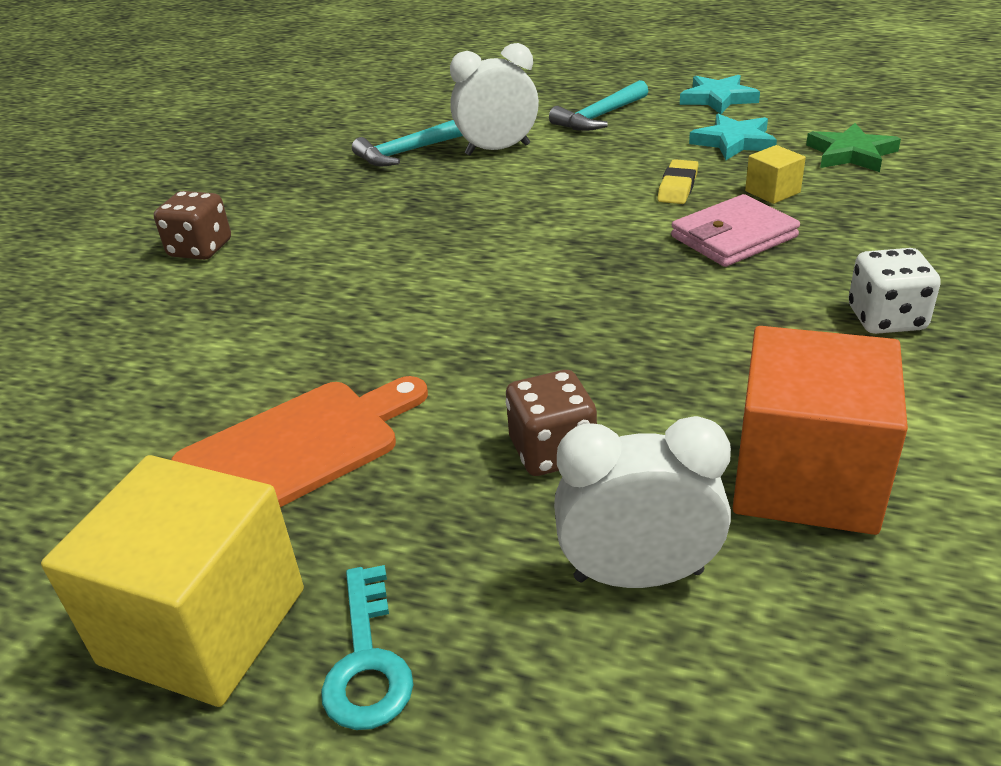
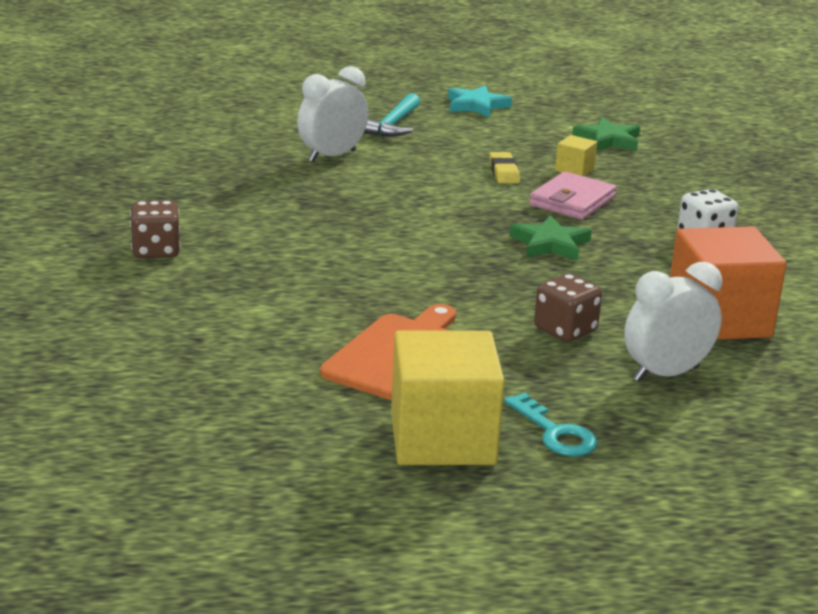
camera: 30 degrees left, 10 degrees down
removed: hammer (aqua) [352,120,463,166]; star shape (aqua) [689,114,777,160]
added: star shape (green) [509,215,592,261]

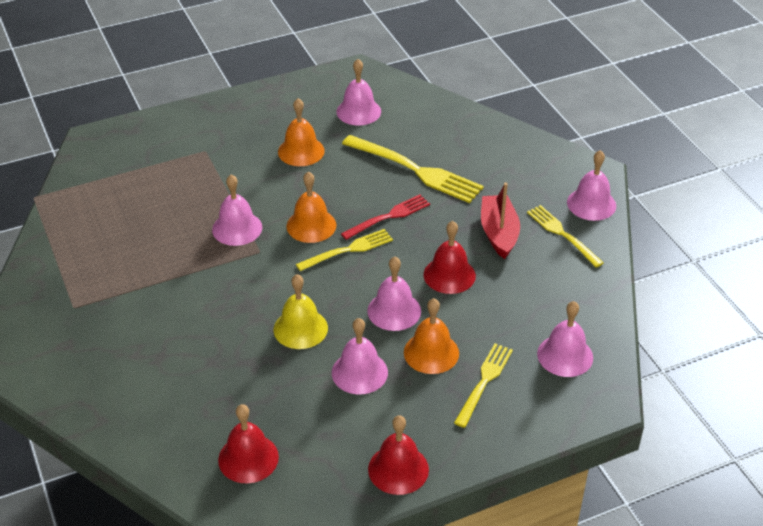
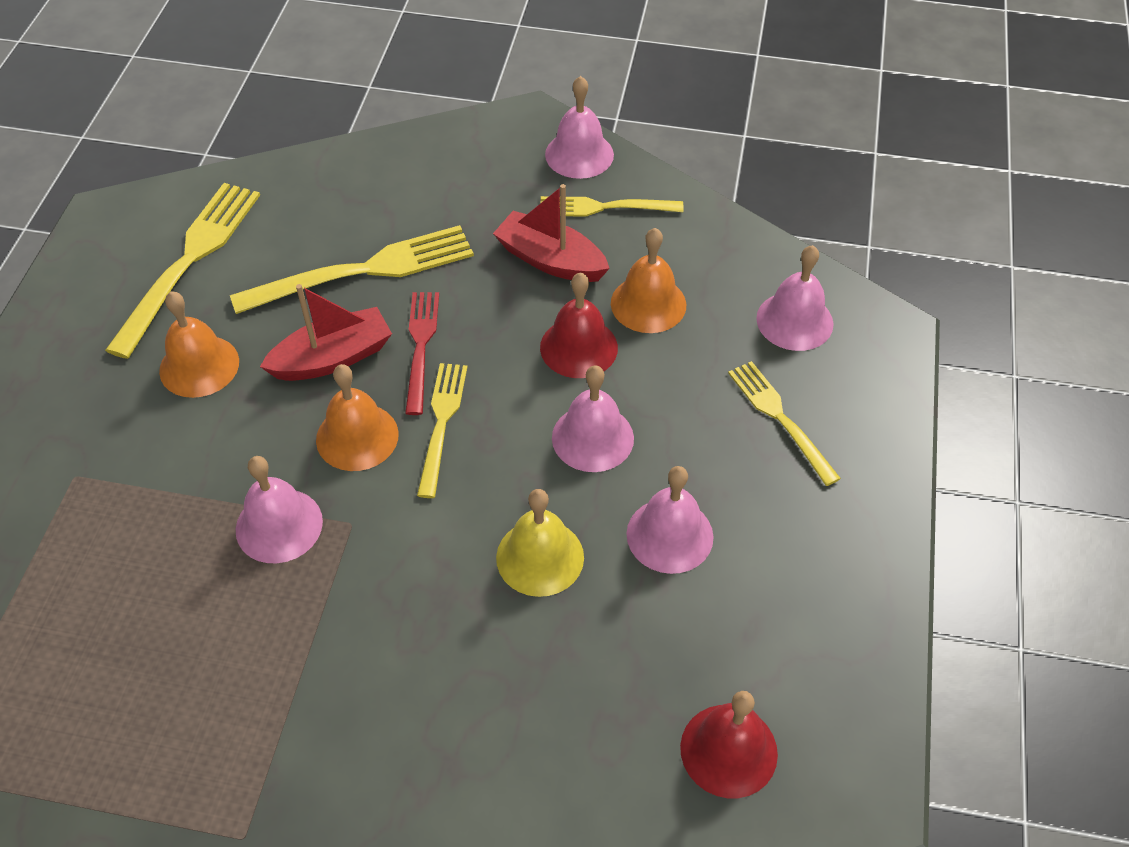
camera: 55 degrees left, 10 degrees up
removed: hand bell (scarlet) [368,415,429,495]
added: boat (scarlet) [260,284,392,381]
moved: hand bell (bright orange) [404,298,459,374] to [611,228,686,333]
replaced: hand bell (rose-pink) [336,59,381,126] to dinner fork (bright yellow) [105,183,260,359]

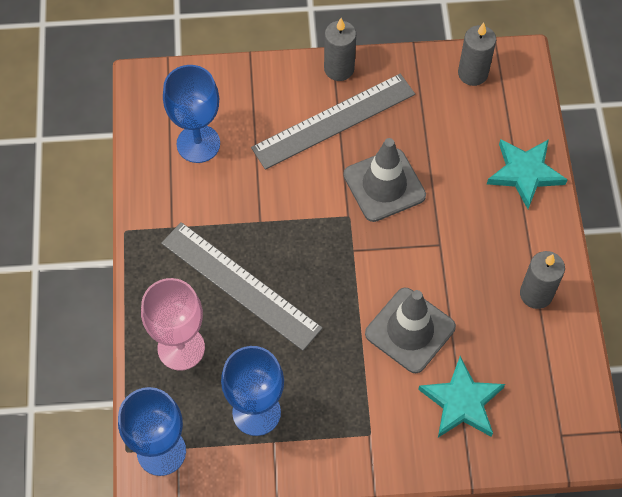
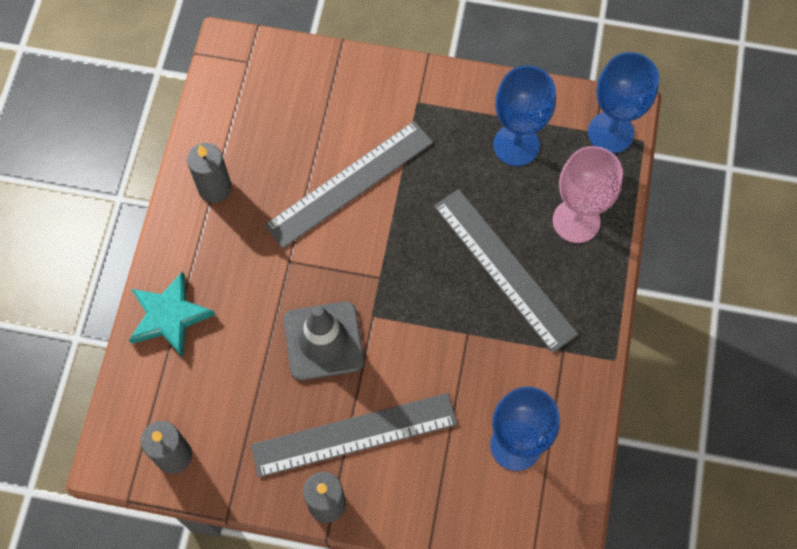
camera: 165 degrees left, 5 degrees up
removed: star shape (aqua) [418,356,505,437]
replaced: road cone (grey) [365,288,456,373] to measuring stick (grey) [264,121,433,249]

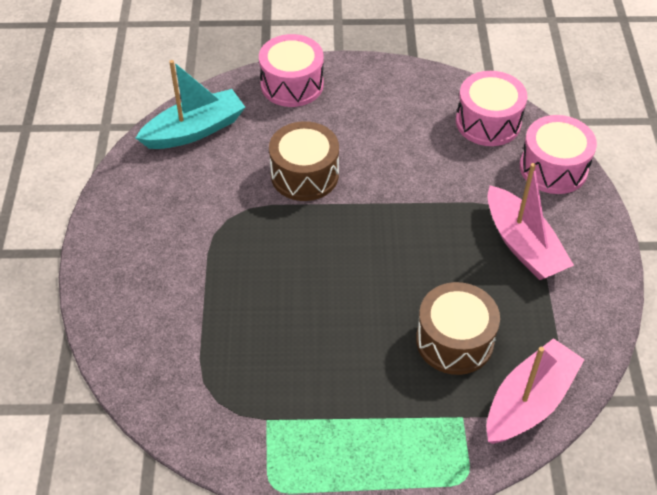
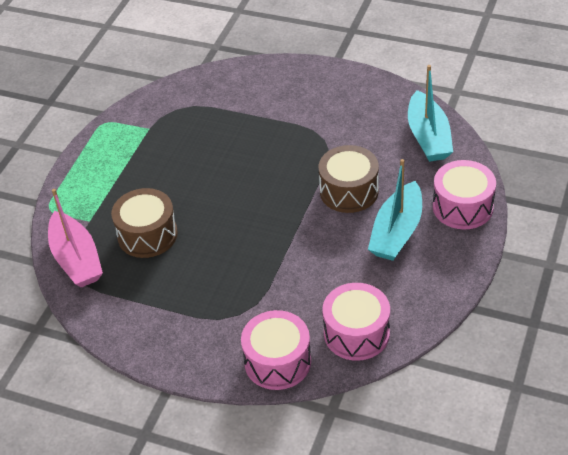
camera: 115 degrees right, 5 degrees down
removed: boat (rose-pink) [487,163,574,280]
added: boat (aqua) [368,159,422,261]

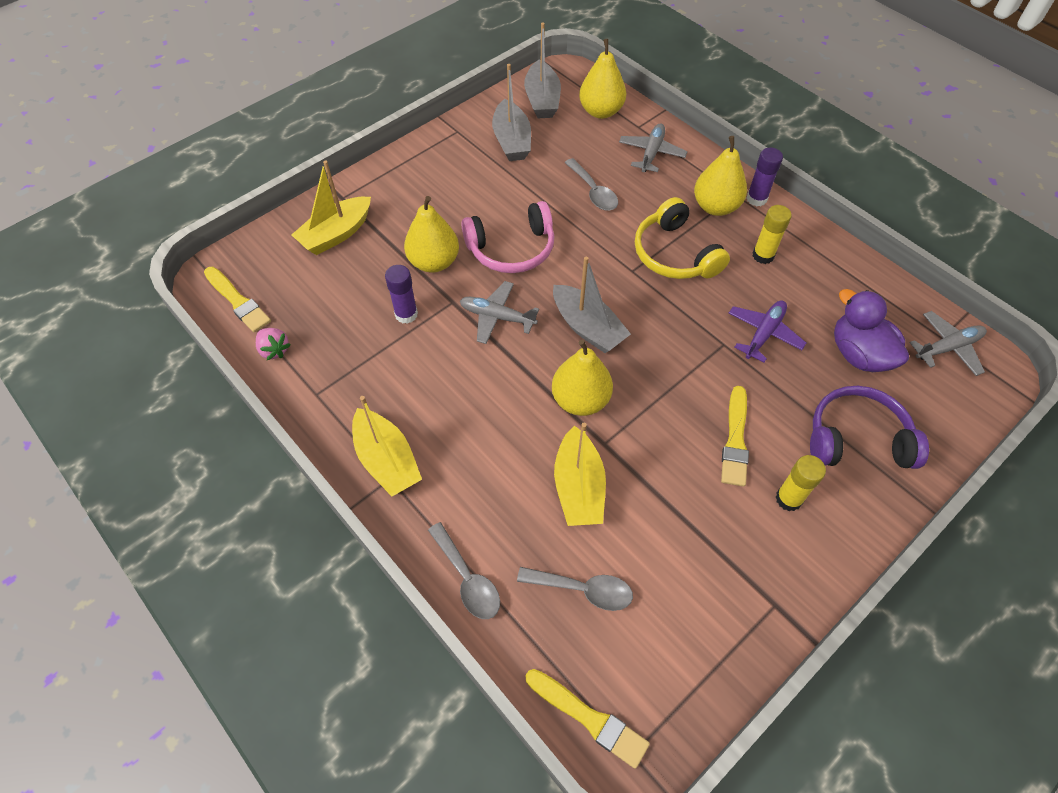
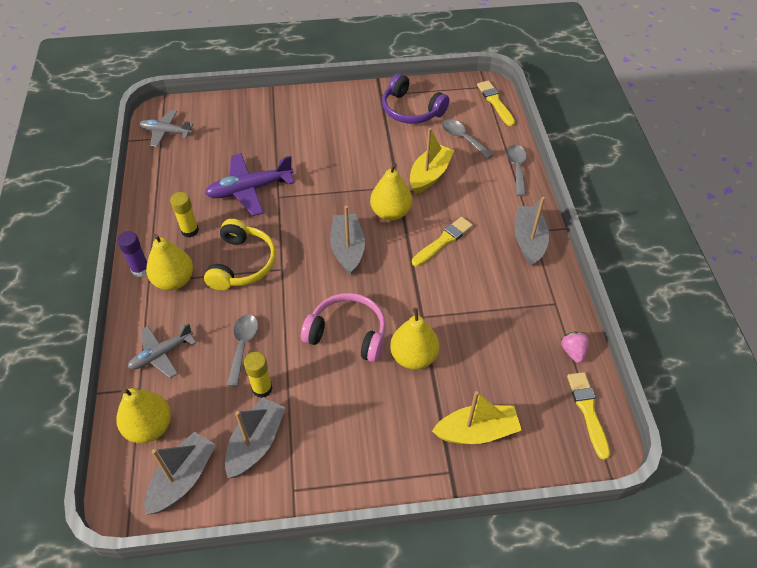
camera: 145 degrees left, 5 degrees down
removed: glue (royal purple) [385,265,418,324]; aeroplane (grey) [460,281,539,344]; rubber duck (royal purple) [834,289,909,372]
moved: brush (bright yellow) [721,386,749,487] to [412,217,473,267]; glue (bright yellow) [776,455,826,511] to [244,352,273,398]; headphones (royal purple) [810,386,929,469] to [382,73,450,124]
recoloured: boat (bright yellow) [352,396,422,496] to boat (grey) [515,197,549,266]
resized: aeroplane (royal purple) [728,300,806,363] = [205,153,295,216] x1.51

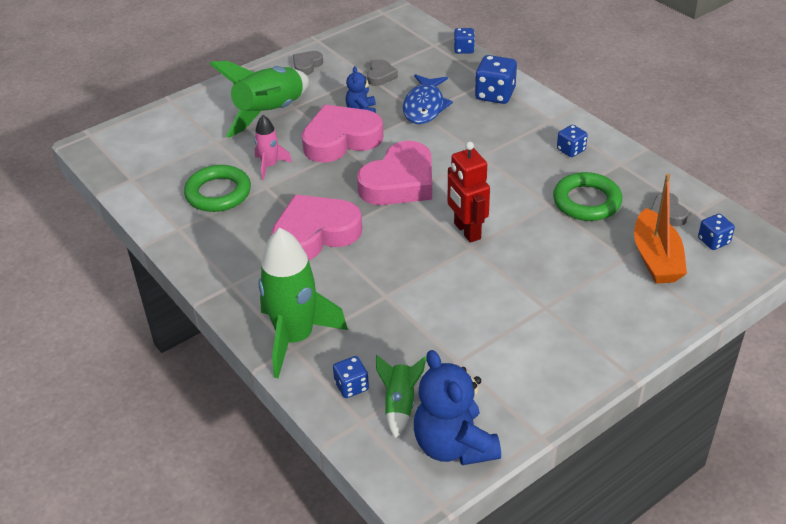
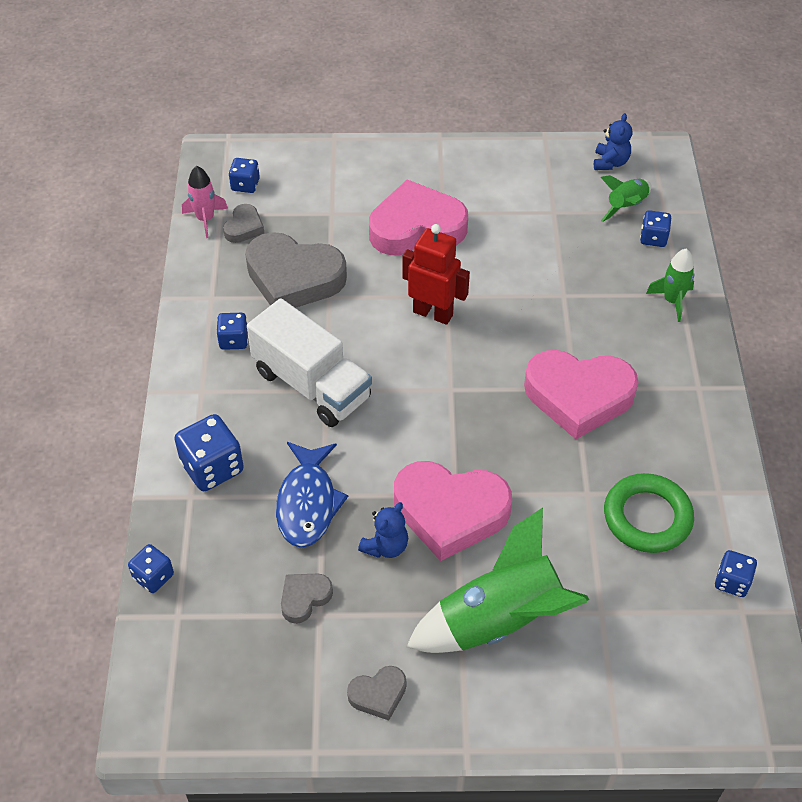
camera: 145 degrees left, 10 degrees up
removed: boat (bright orange) [634,174,687,284]
added: lorry (snow-white) [247,298,372,427]; dice (blue) [715,550,757,597]
moved: toy rocket (rose-pink) [254,115,292,180] to [182,166,228,238]; heart shape (rose-pink) [357,141,432,205] to [369,179,468,255]
replaced: hoop (green) [553,172,622,221] to heart shape (grey) [245,232,347,308]
turned: fish (blue) [403,74,453,124] = [276,442,348,548] 135 degrees clockwise; toy robot (scarlet) [448,141,490,243] = [402,224,470,325] 75 degrees counterclockwise
resized: toy rocket (green) [258,228,348,378] = [646,248,694,322] x0.51; teddy bear (blue) [414,350,501,465] = [594,113,632,170] x0.54

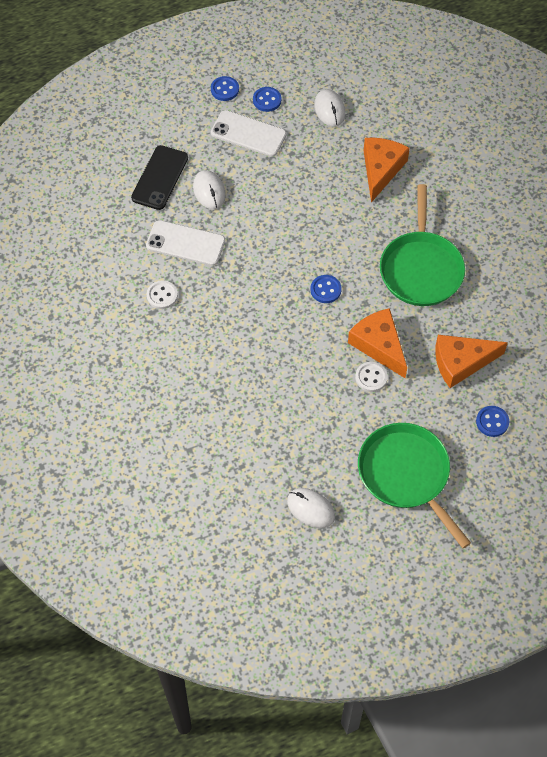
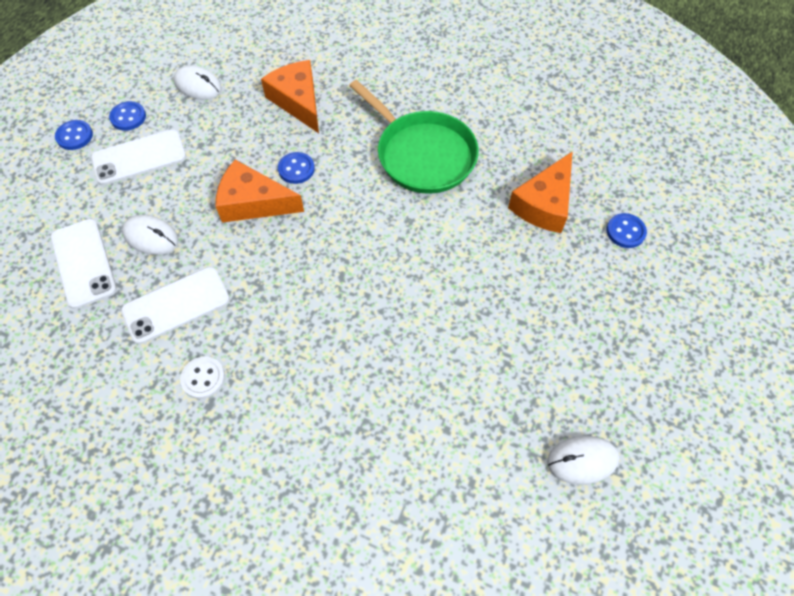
camera: 45 degrees left, 0 degrees up
removed: sewing button (snow-white) [355,362,388,392]; frying pan (green) [358,423,471,548]
moved: sewing button (blue) [311,275,342,303] to [278,152,315,184]; piece of cheese (bright orange) [348,308,407,378] to [215,160,304,223]
recoloured: phone (ebony) [131,145,188,210] to phone (snow-white) [50,219,117,309]

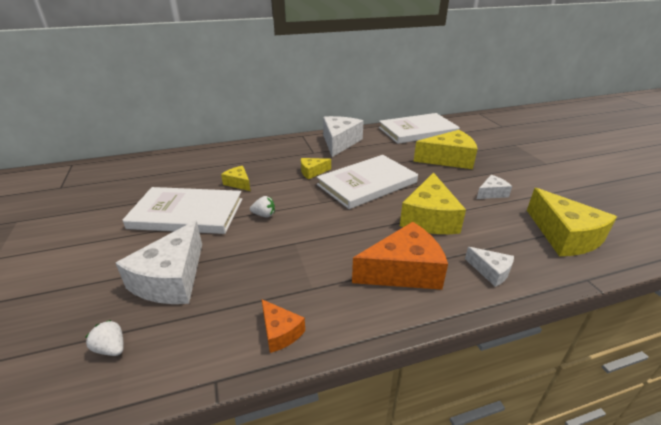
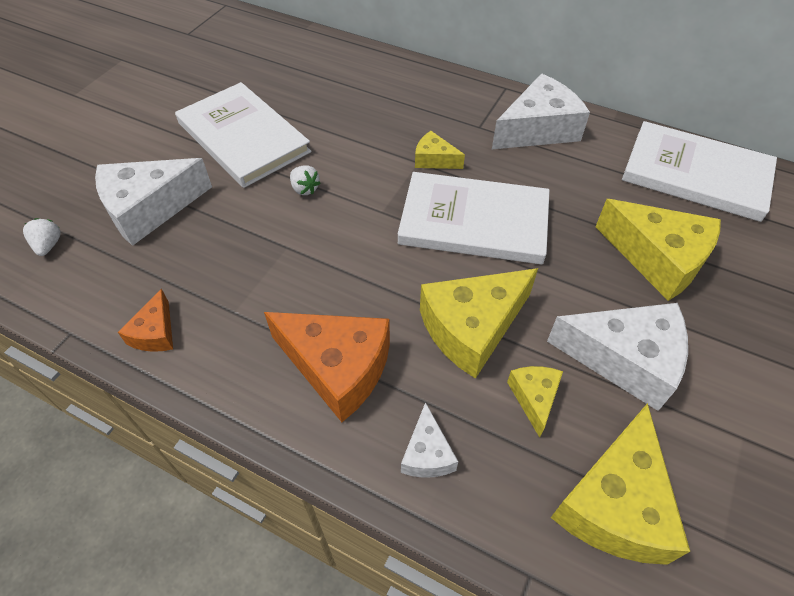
camera: 45 degrees right, 20 degrees up
moved: piece of cheese (bright yellow) [221,166,250,191] to [507,366,563,438]
resized: piece of cheese (snow-white) [477,175,512,199] = [547,303,688,411] x1.96

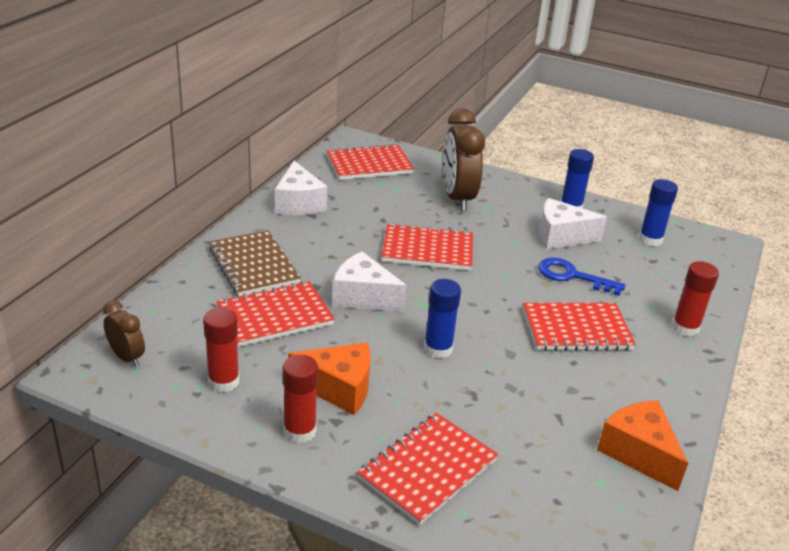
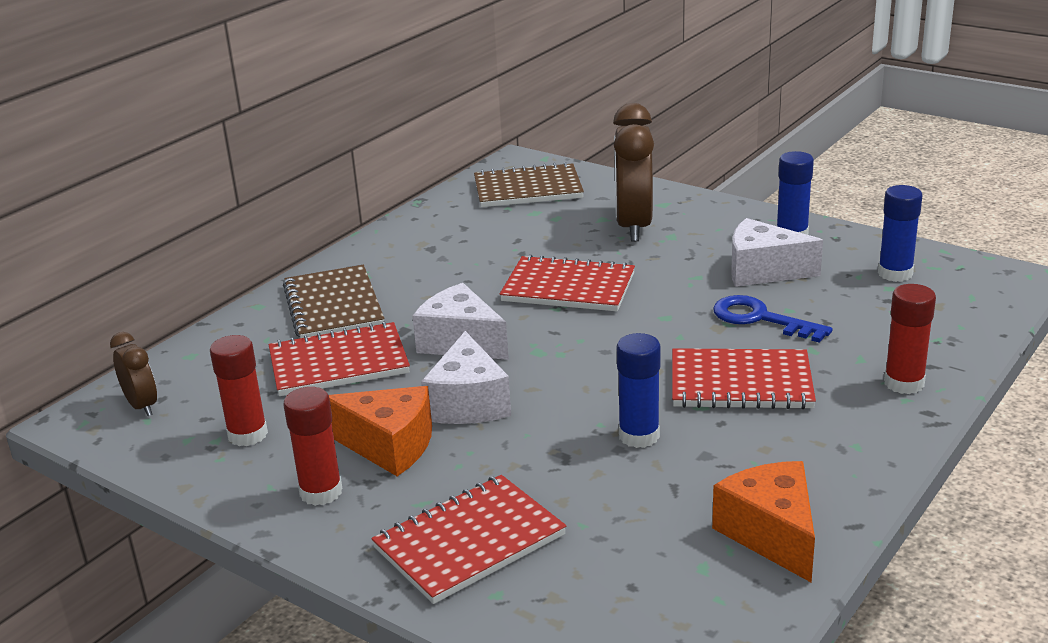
camera: 15 degrees right, 5 degrees down
moved: piece of cheese (snow-white) [275,161,327,215] to [421,331,511,424]; glue (blue) [424,279,461,359] to [617,333,661,448]
recoloured: notebook (scarlet) [327,144,414,180] to notebook (russet) [474,162,584,207]

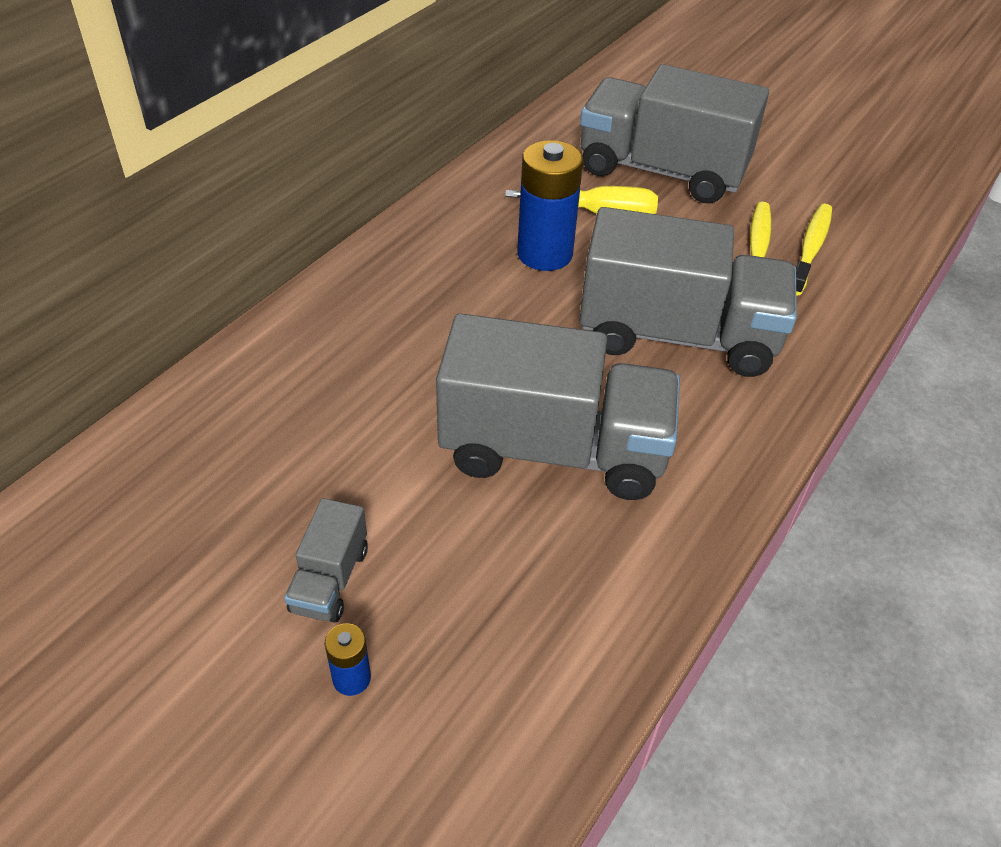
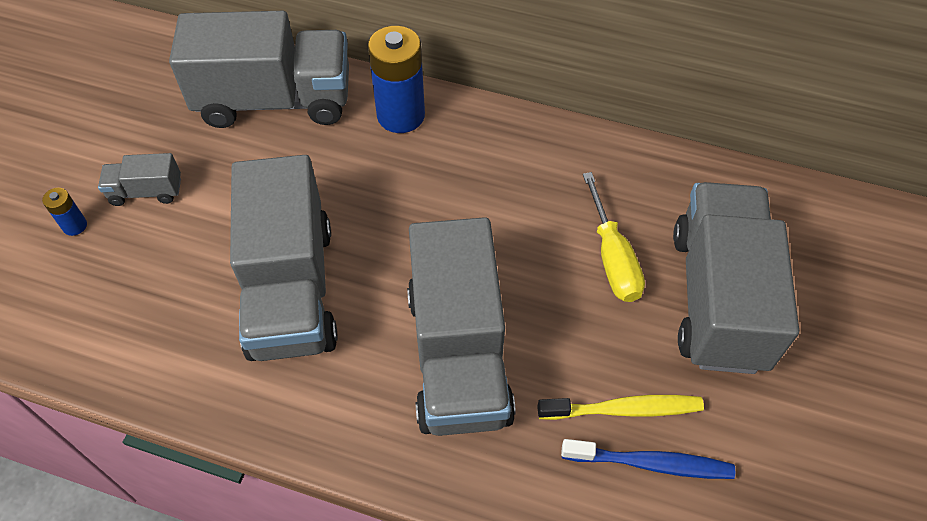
camera: 75 degrees right, 10 degrees up
added: lorry (grey) [169,11,349,128]
moved: power cell (blue) [517,140,583,271] to [368,26,425,133]
recoloured: toothbrush (bright yellow) [796,204,832,295] to toothbrush (blue) [561,439,735,479]

